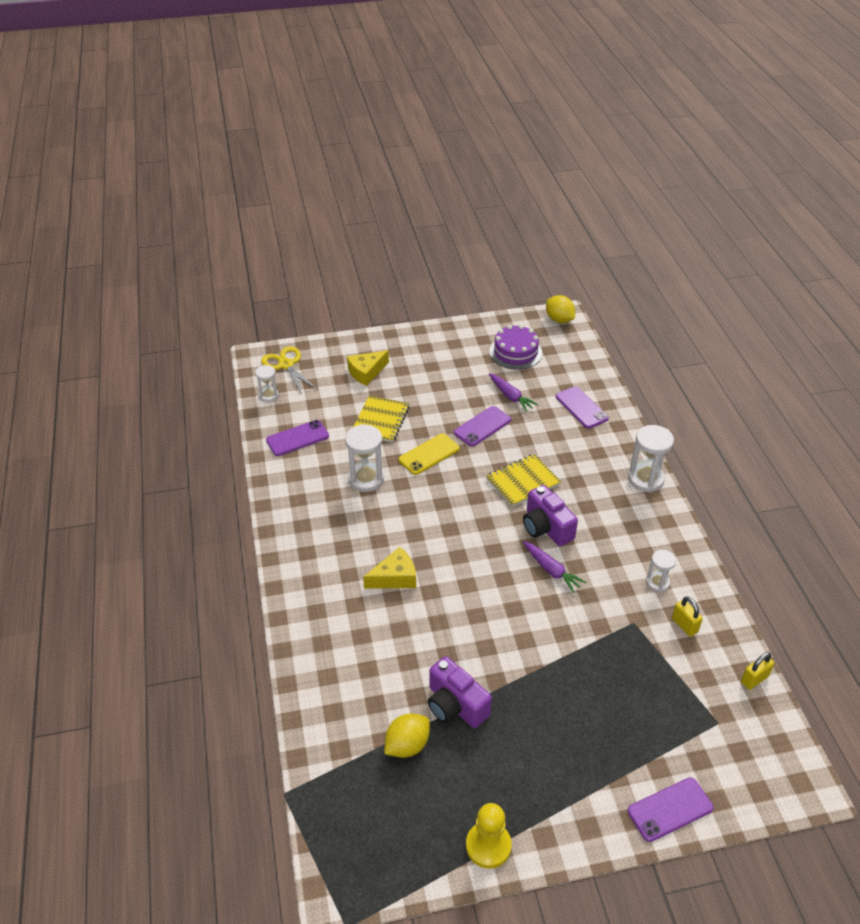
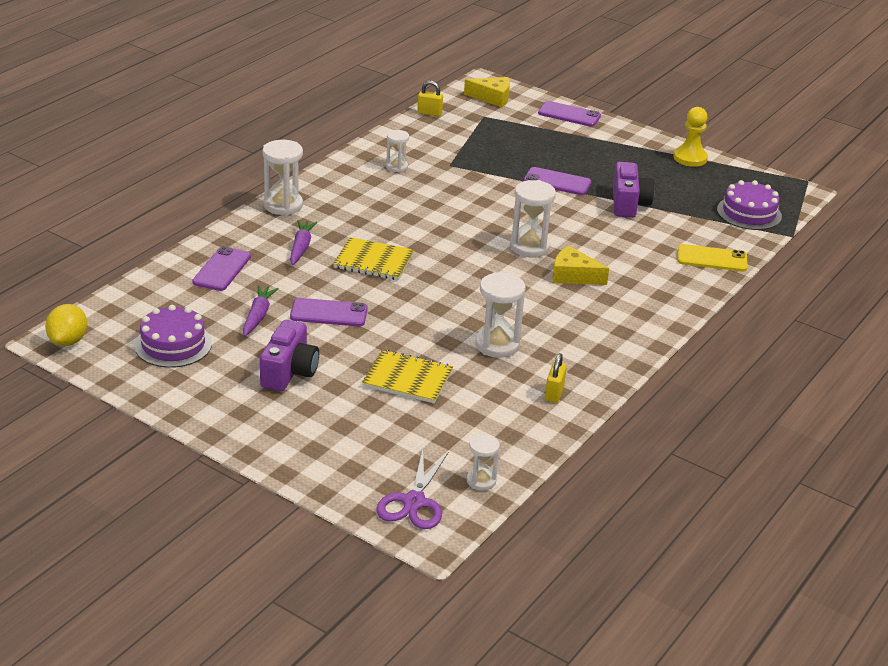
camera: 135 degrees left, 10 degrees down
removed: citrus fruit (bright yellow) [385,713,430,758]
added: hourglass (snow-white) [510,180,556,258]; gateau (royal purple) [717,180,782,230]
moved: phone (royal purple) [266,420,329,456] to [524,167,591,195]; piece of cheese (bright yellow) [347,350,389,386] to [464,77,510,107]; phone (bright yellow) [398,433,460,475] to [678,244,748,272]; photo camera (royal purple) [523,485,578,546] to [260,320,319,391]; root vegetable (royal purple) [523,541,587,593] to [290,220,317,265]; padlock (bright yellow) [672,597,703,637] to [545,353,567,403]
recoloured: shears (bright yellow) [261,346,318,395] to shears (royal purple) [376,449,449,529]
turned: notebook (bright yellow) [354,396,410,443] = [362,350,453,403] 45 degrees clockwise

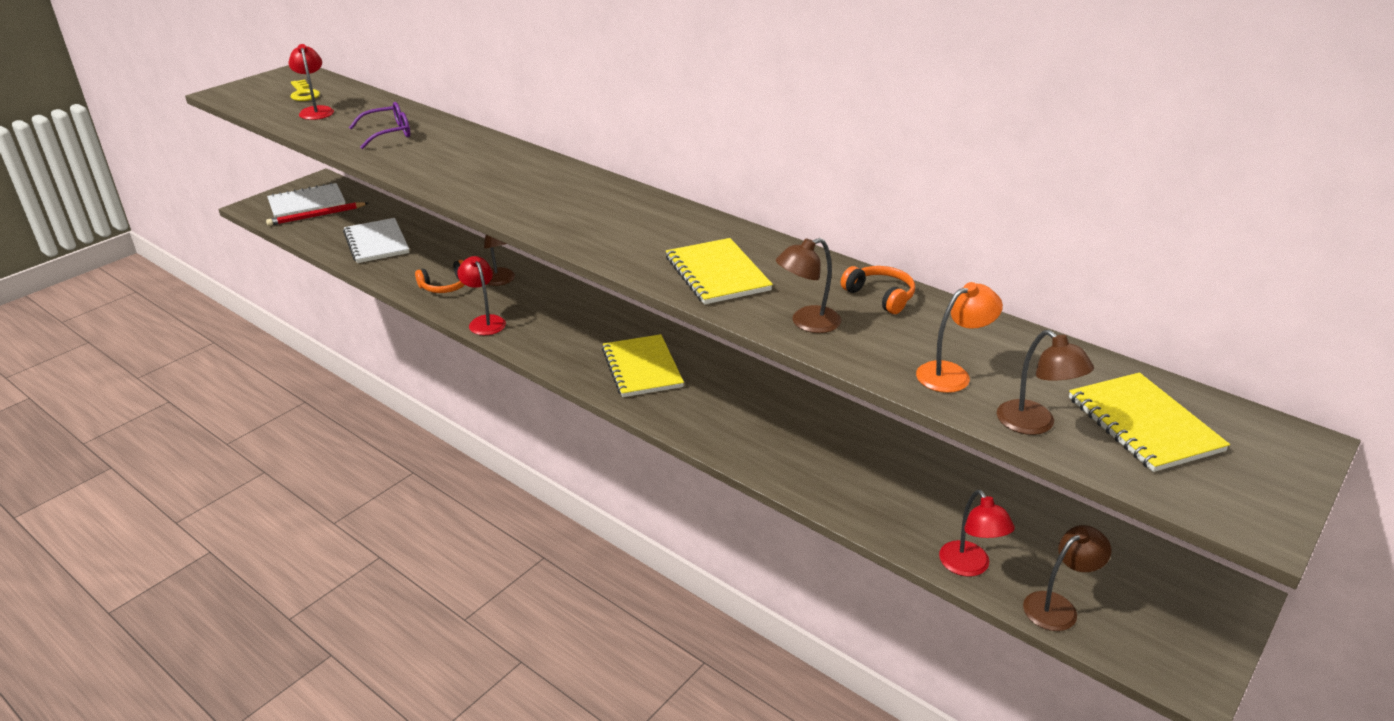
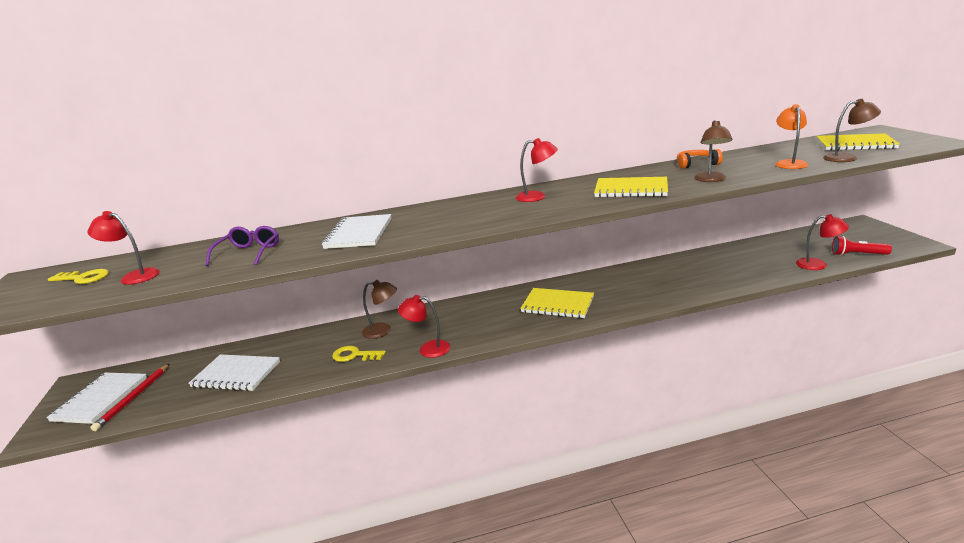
camera: 50 degrees left, 10 degrees down
added: notebook (snow-white) [322,214,392,249]; reading lamp (scarlet) [516,138,558,202]
replaced: headphones (bright orange) [415,260,465,293] to door key (bright yellow) [332,346,386,362]; reading lamp (russet) [1023,525,1112,631] to pocket torch (scarlet) [832,236,892,256]

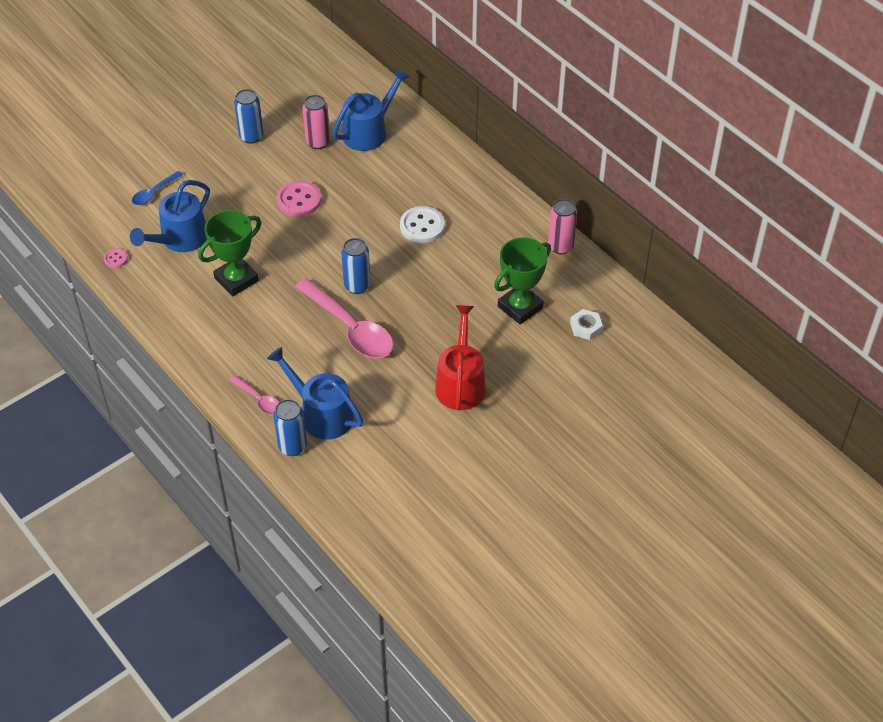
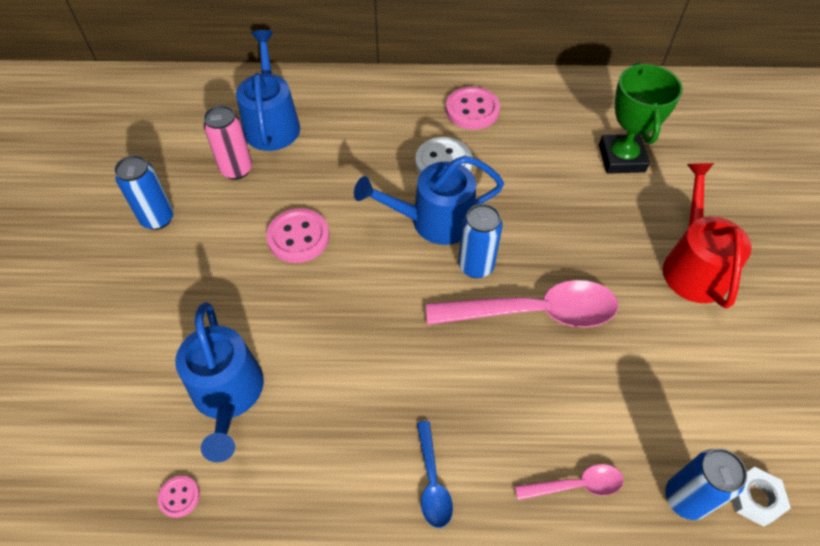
camera: 50 degrees left, 5 degrees up
removed: trophy (green) [198,210,262,296]; can (rose-pink) [548,199,577,254]
added: sewing button (rose-pink) [446,86,500,130]
moved: spoon (blue) [132,171,183,205] to [417,421,453,528]; sprinkling can (blue) [267,347,363,440] to [354,156,504,245]; hexagon nut (snow-white) [570,309,603,340] to [733,467,791,526]
turned: sprinkling can (scarlet) [435,305,486,411] = [663,163,752,309] 45 degrees clockwise

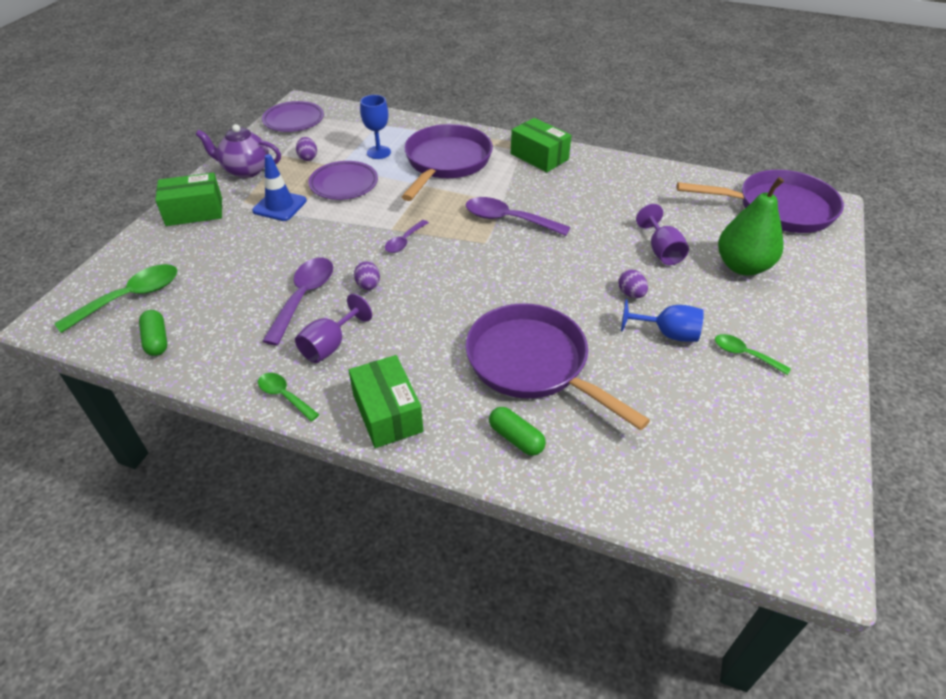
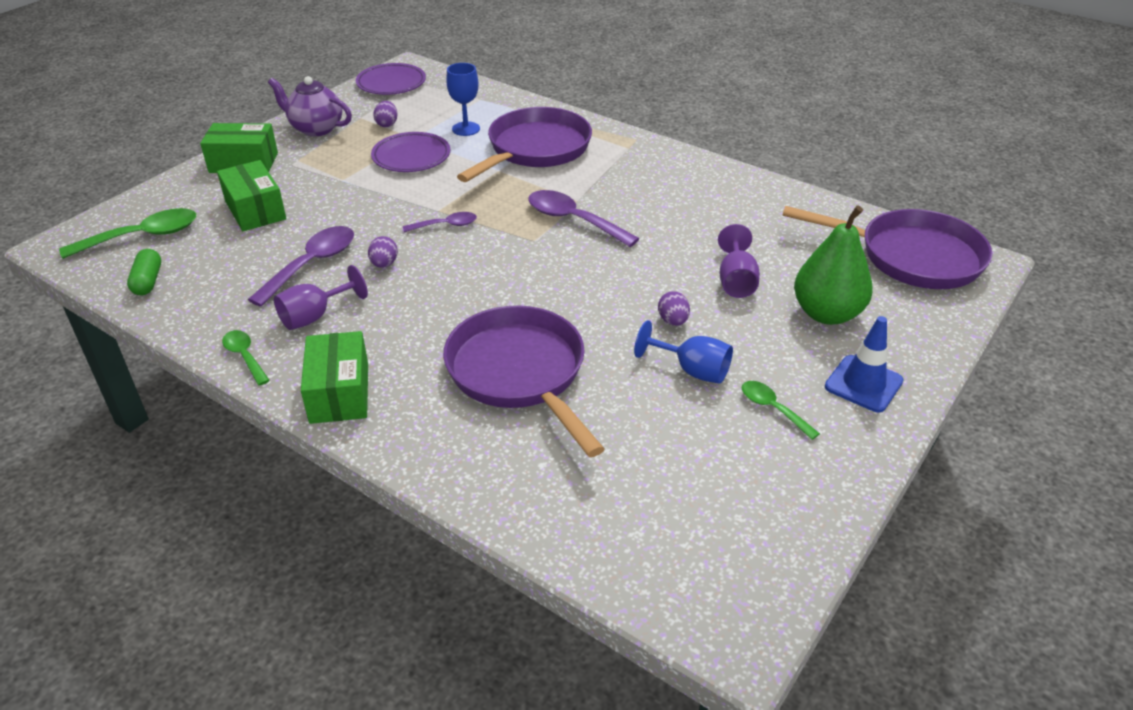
camera: 15 degrees right, 5 degrees down
removed: pill shape (green) [489,407,546,456]
moved: road cone (blue) [252,154,307,221] to [825,316,904,412]; box (green) [511,118,572,172] to [217,160,286,231]
turned: spoon (royal purple) [385,220,429,253] = [403,212,477,232] 150 degrees counterclockwise

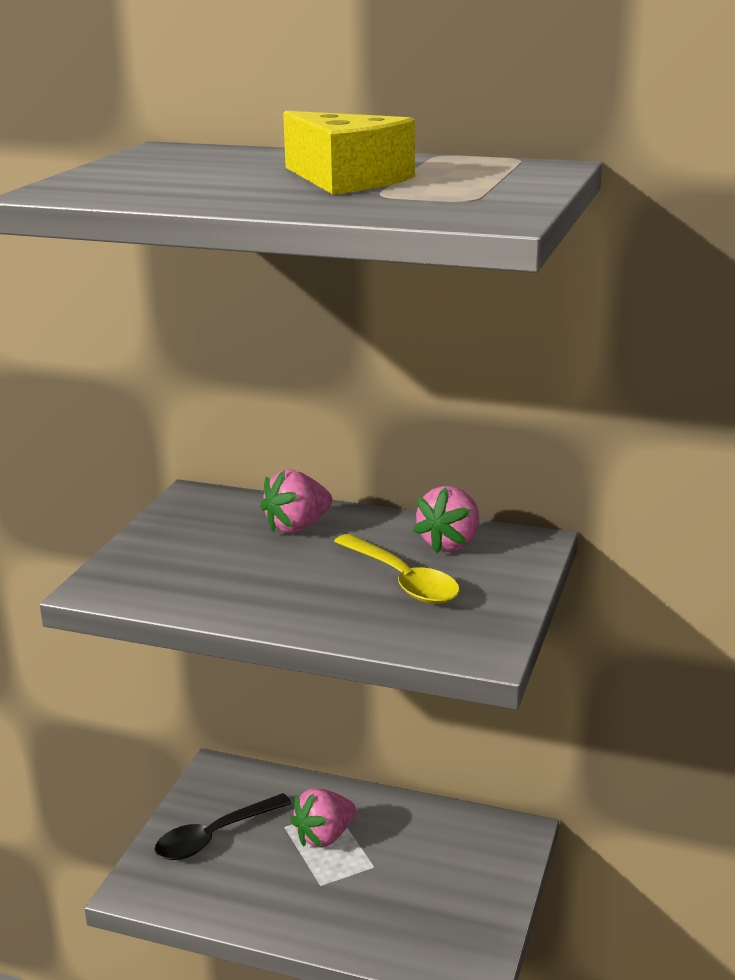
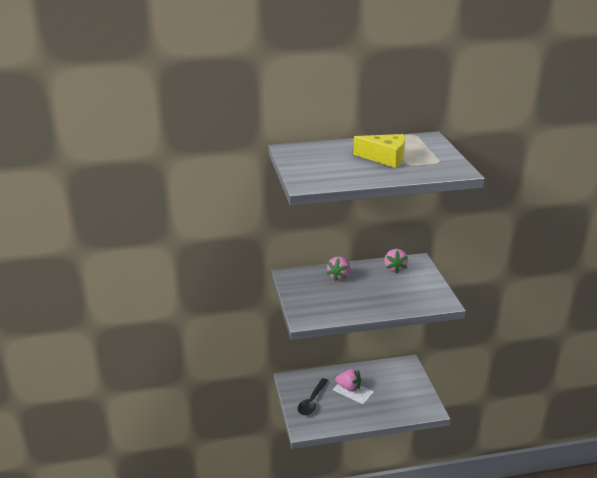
camera: 30 degrees left, 5 degrees up
removed: spoon (bright yellow) [334,534,460,604]
turned: strawberry (rose-pink) [290,788,356,848] = [335,369,361,392] 90 degrees counterclockwise

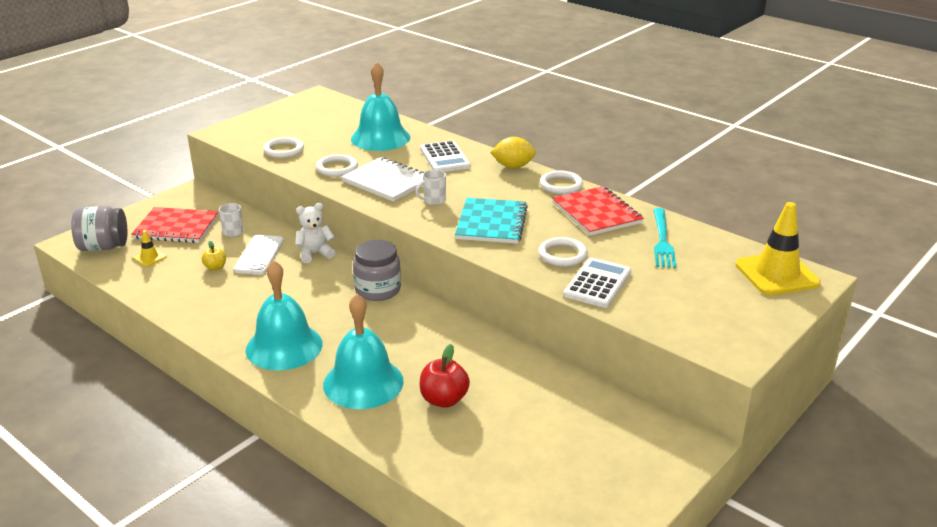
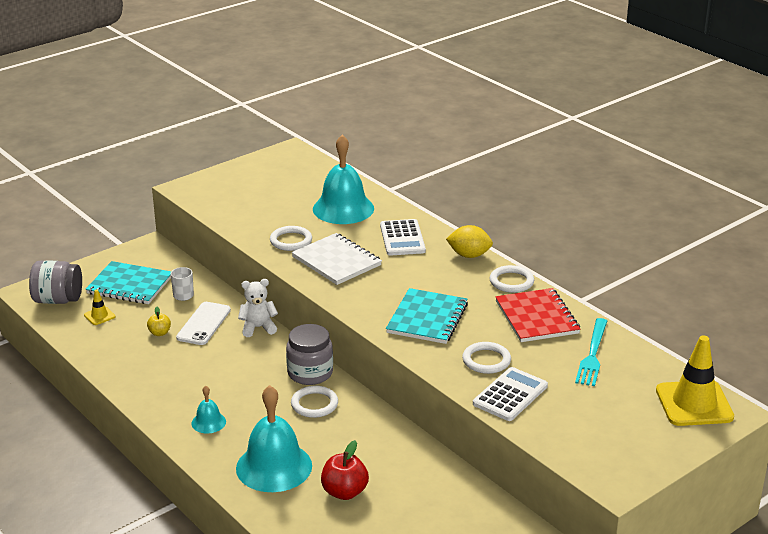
camera: 10 degrees right, 0 degrees up
removed: tea mug (snow-white) [415,170,446,205]
moved: hoop (snow-white) [263,137,304,158] to [291,386,338,418]
recoloured: notebook (scarlet) [131,207,219,243] to notebook (aqua) [86,261,171,304]
resized: hand bell (aqua) [246,260,323,370] = [191,386,226,433] x0.47

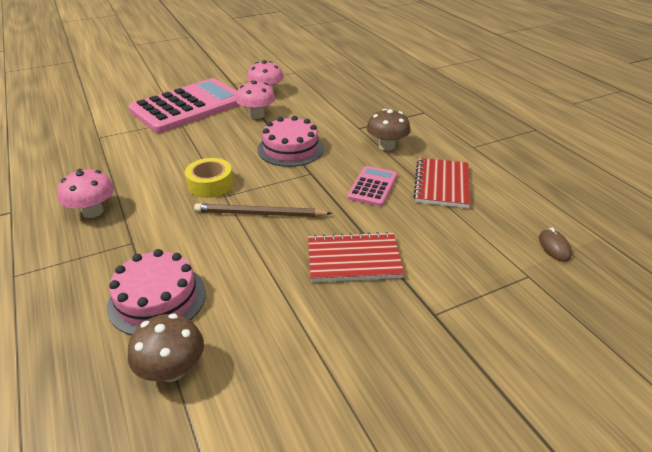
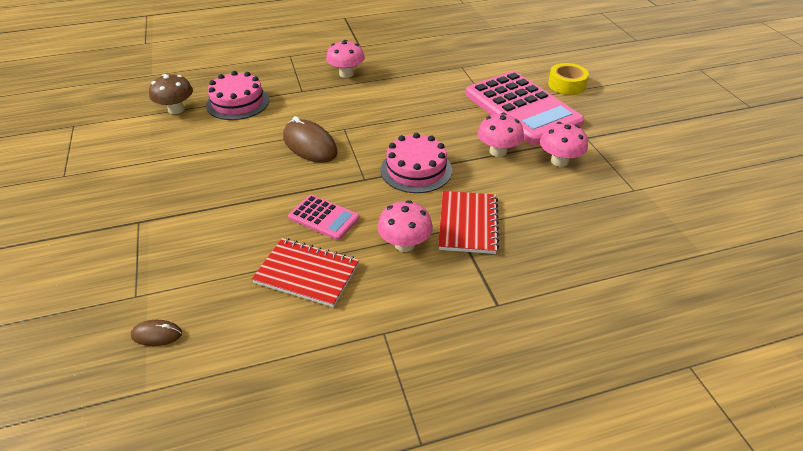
camera: 100 degrees right, 5 degrees up
moved: roll of tape (bright yellow) [185,158,233,198] to [548,63,589,95]; notebook (scarlet) [308,232,404,282] to [438,191,499,254]
replaced: wooden pencil (russet) [194,203,332,217] to computer mouse (russet) [283,116,338,163]
recoloured: fungus (russet) [367,109,410,151] to fungus (rose-pink) [377,200,433,252]

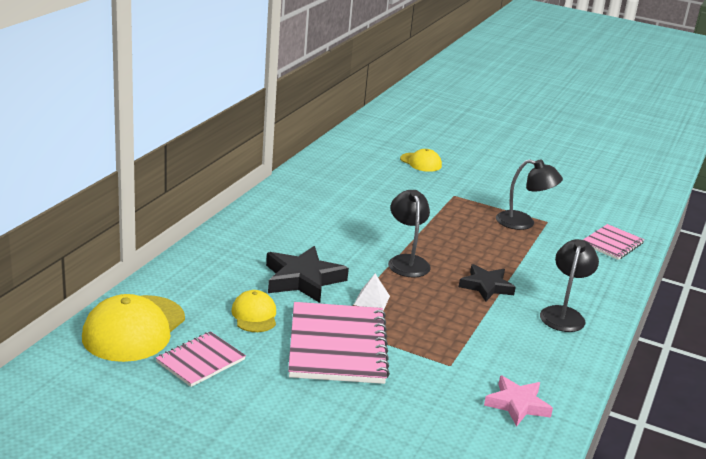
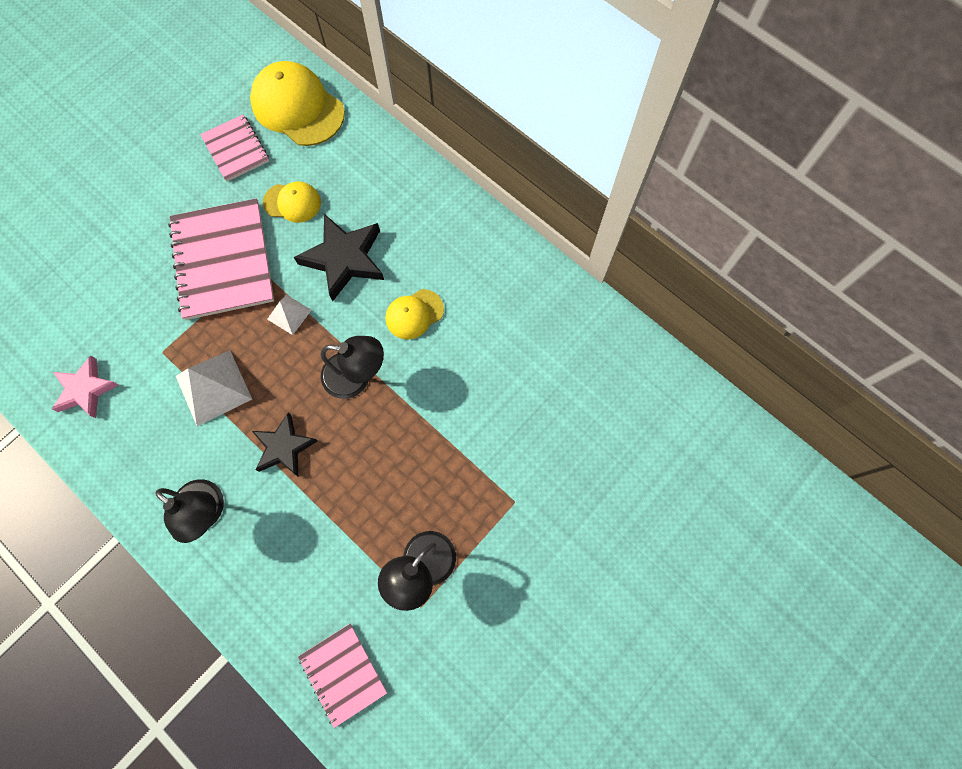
camera: 110 degrees right, 45 degrees up
added: solid pyramid (snow-white) [176,350,252,426]
moved: peaked cap (bright yellow) [400,149,442,172] to [386,289,444,339]
turned: notebook (rose-pink) [288,302,390,384] = [168,198,274,320] 60 degrees clockwise

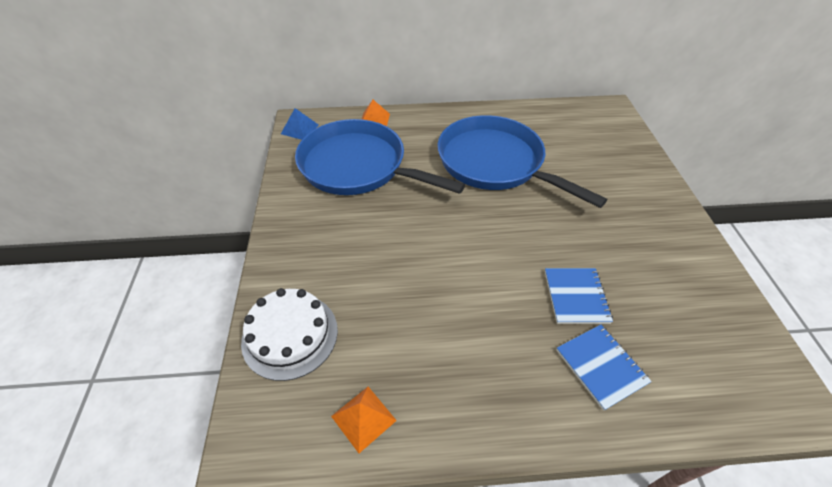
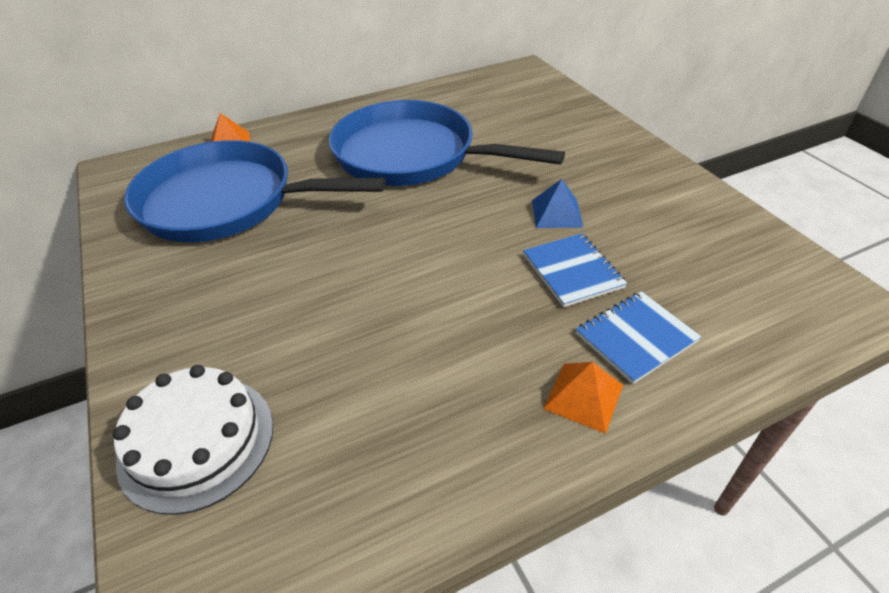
camera: 20 degrees left, 5 degrees down
moved: solid pyramid (blue) [281,108,319,140] to [532,179,584,228]; solid pyramid (bright orange) [331,387,397,453] to [543,362,623,434]
turned: notebook (blue) [556,324,652,411] = [576,291,701,384] 75 degrees counterclockwise

